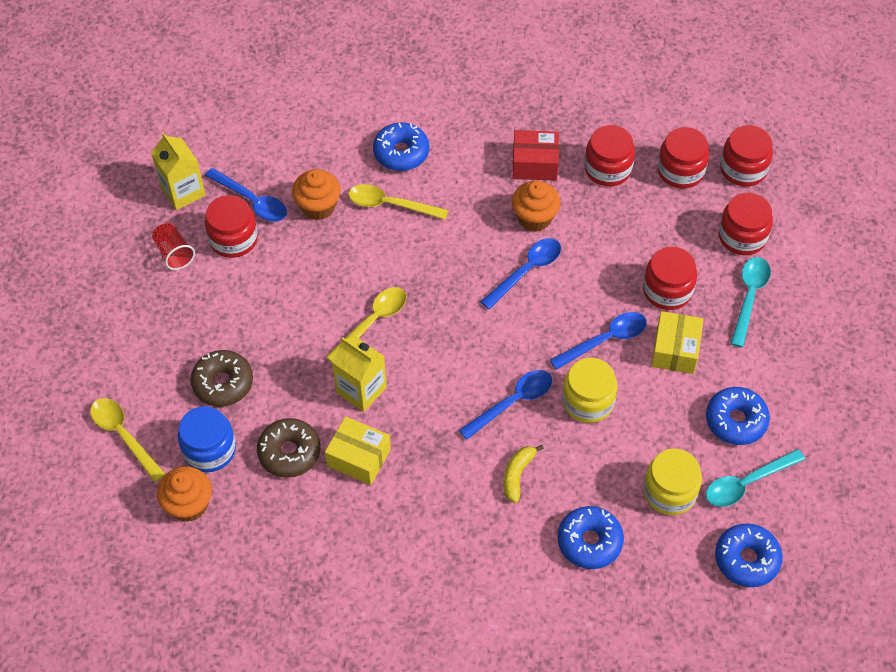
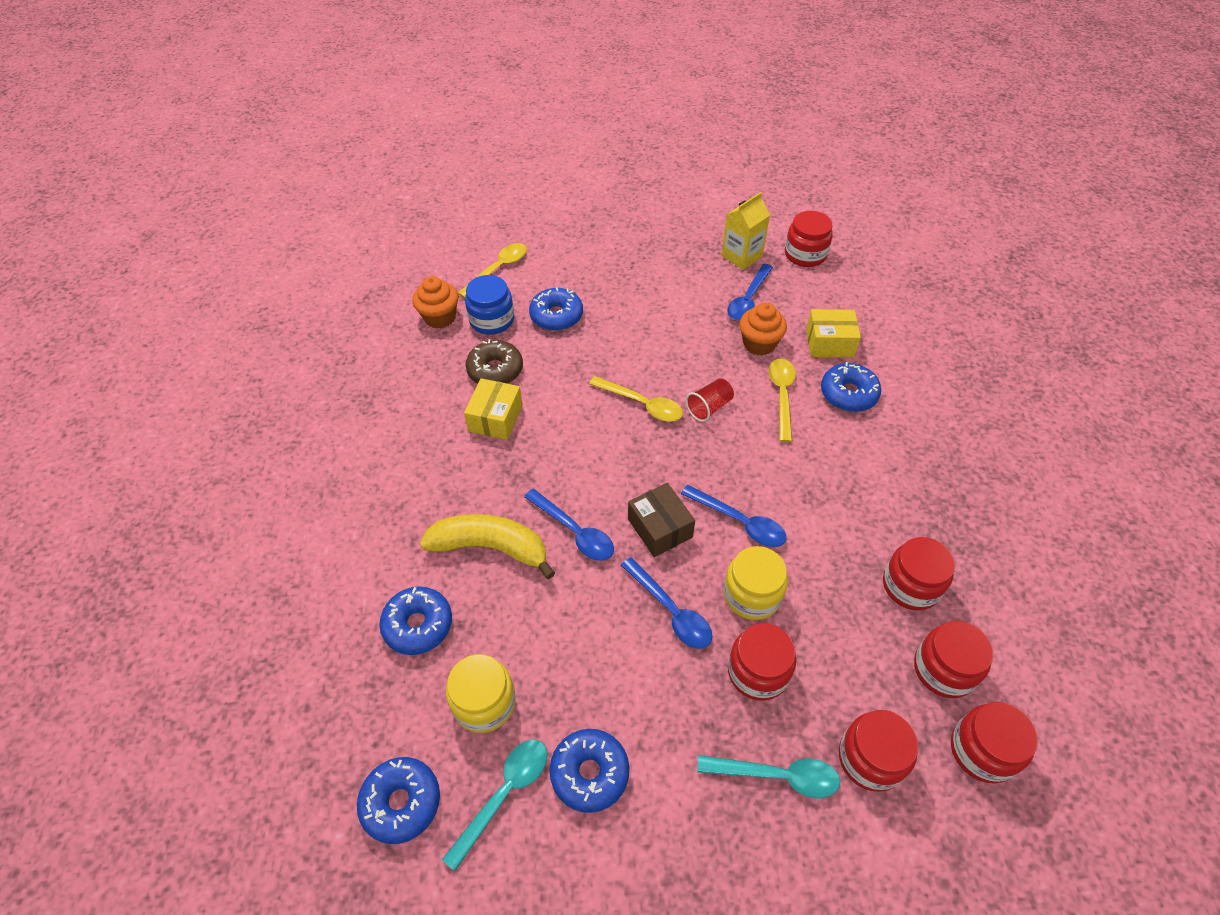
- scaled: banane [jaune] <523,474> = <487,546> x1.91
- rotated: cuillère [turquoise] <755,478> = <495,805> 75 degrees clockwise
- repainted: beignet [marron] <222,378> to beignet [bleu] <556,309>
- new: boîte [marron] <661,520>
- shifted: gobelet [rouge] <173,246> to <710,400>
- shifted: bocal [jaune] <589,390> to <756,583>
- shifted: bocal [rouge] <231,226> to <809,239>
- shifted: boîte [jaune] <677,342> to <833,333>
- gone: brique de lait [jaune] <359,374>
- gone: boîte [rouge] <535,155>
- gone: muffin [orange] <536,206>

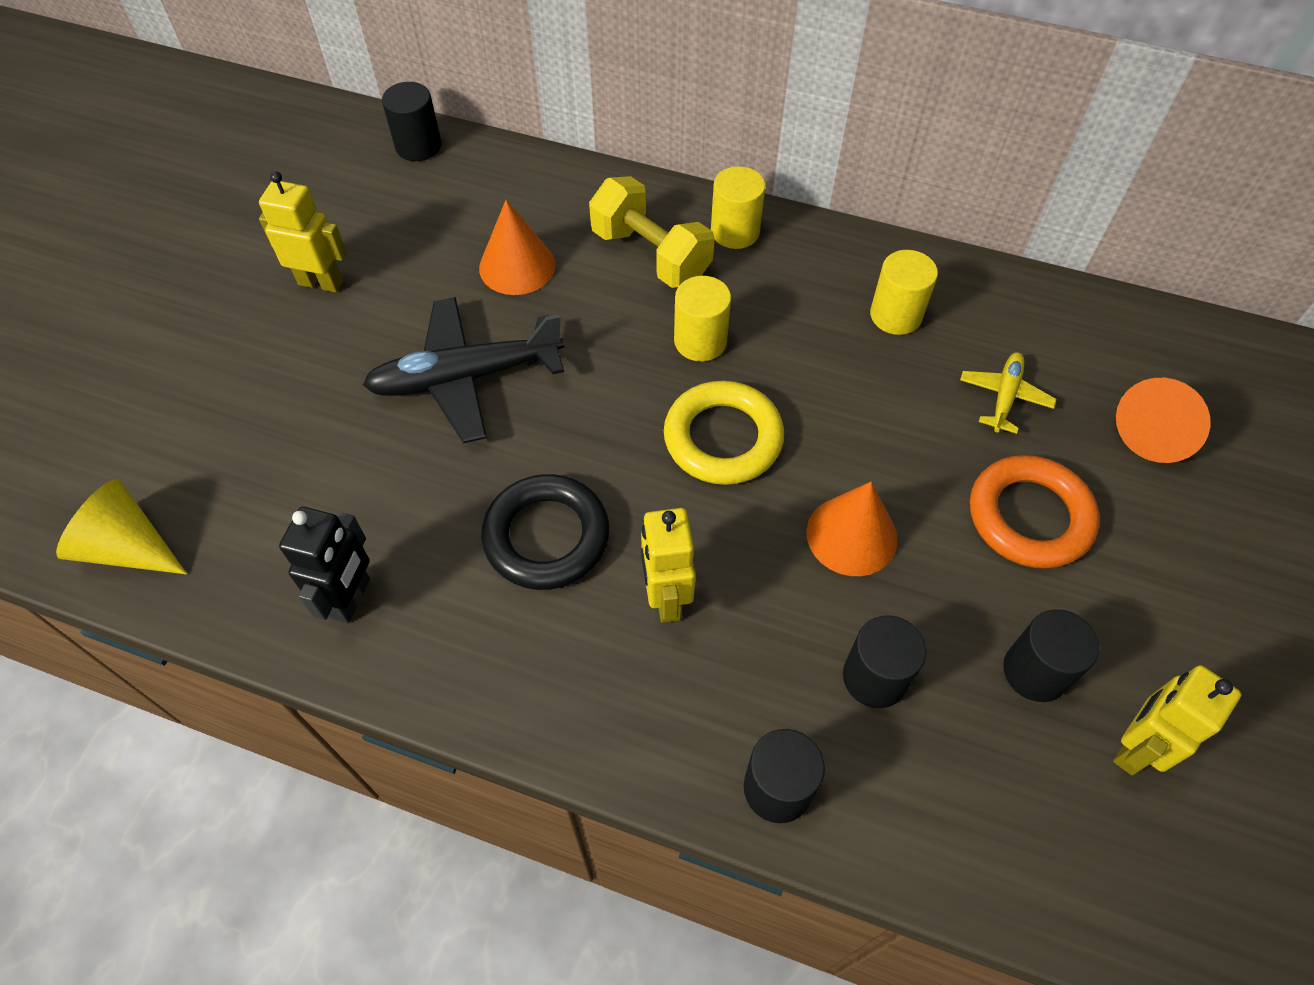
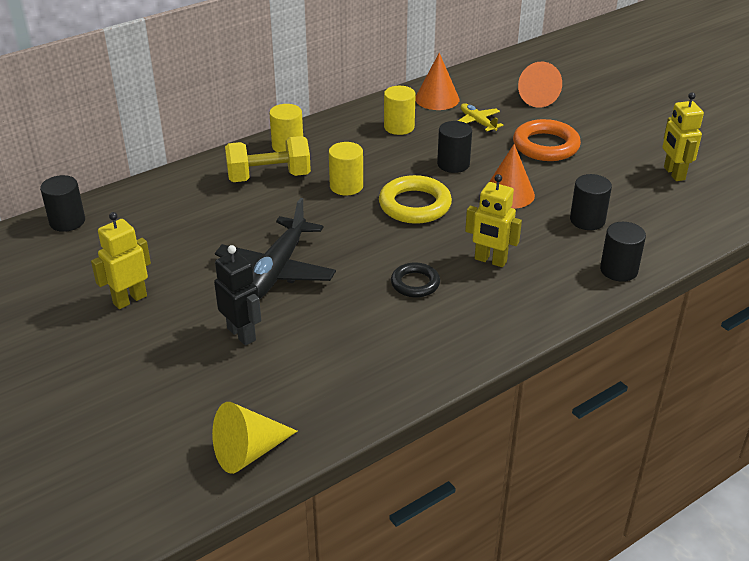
- shifted: robot [noir] <324,565> to <237,295>
- scaled: anneau [noir] <545,532> = <415,279> x0.61
- shifted: cône [orange] <517,247> to <437,81>
- shifted: cylindre [noir] <1051,655> to <454,147>

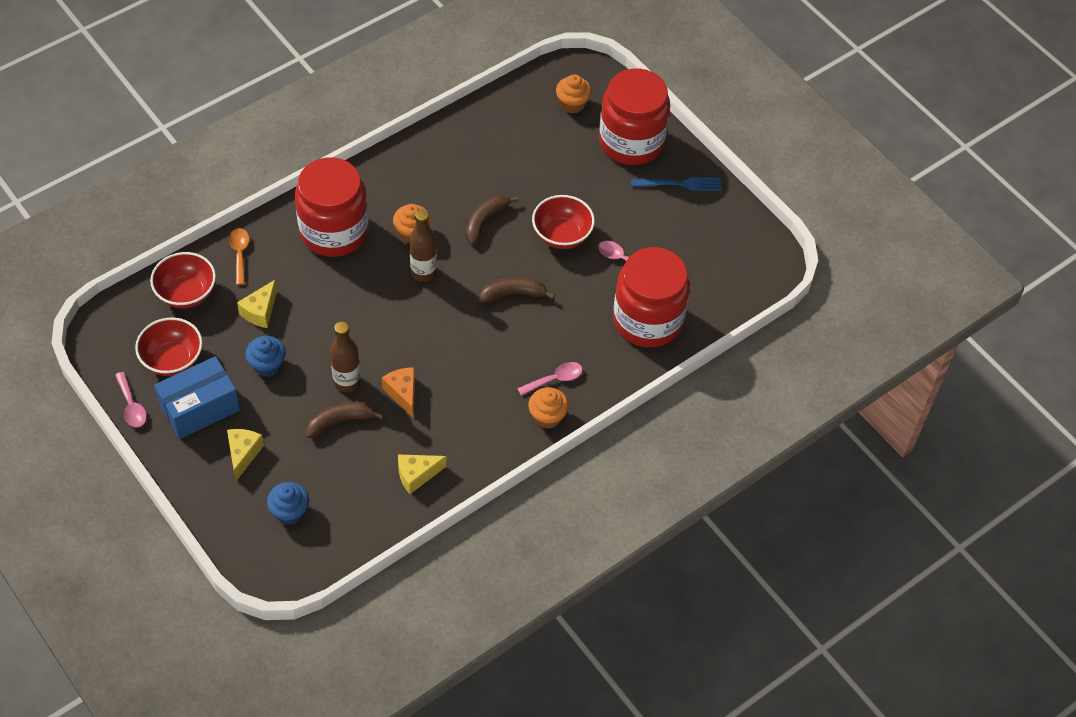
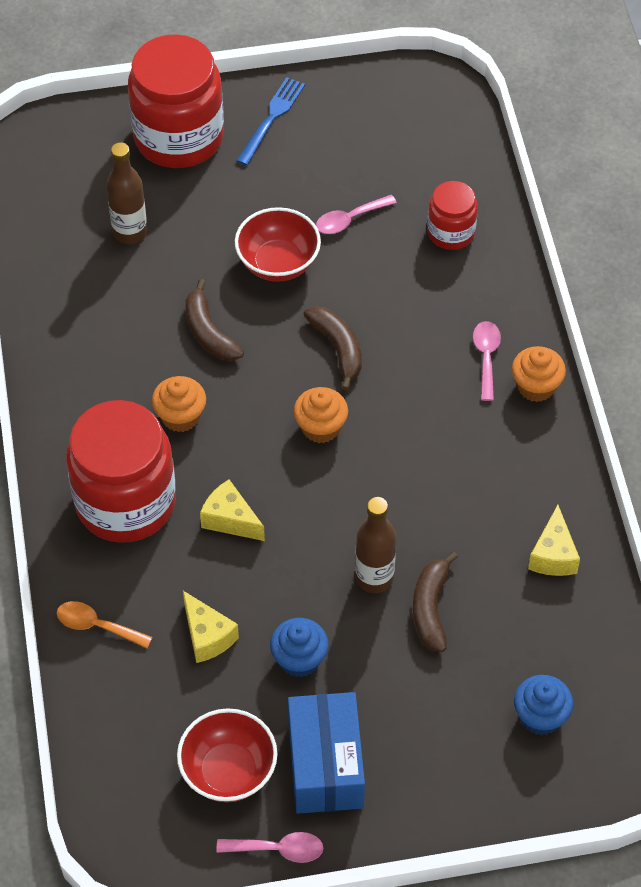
- shifted: bouteille [marron] <423,246> to <126,193>
- shifted: fromage [jaune] <245,455> to <232,510>
- shifted: muffin [orange] <574,93> to <321,415>
- rotated: banane [marron] <517,290> = <332,348> 135 degrees clockwise
- scaled: bocal [rouge] <651,297> = <452,215> x0.51
- gone: bol [rouge] <183,280>
- gone: fromage [orange] <398,392>

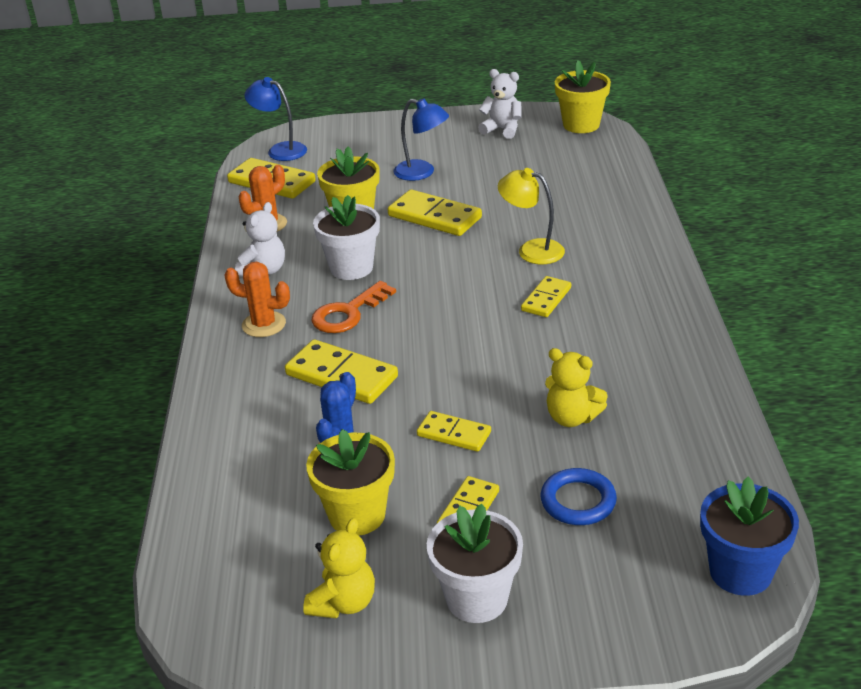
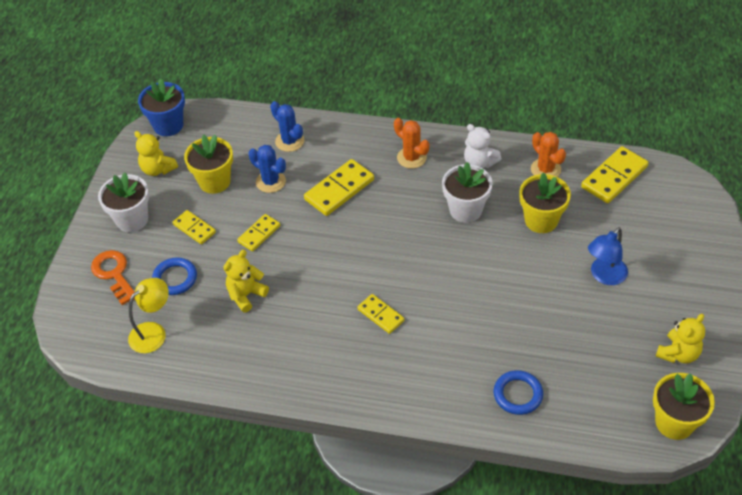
- shifted: clé [orange] <353,307> to <113,277>
- shifted: lampe [jaune] <531,216> to <148,315>
- shifted: pot de fleurs [bleu] <749,536> to <161,107>
- new: cactus [bleu] <287,126>
- rotated: cactus [orange] <257,299> = <411,143> 75 degrees counterclockwise
- new: anneau [bleu] <518,392>
- repainted: ours en peluche [blanc] <500,104> to ours en peluche [jaune] <680,338>
- gone: lampe [bleu] <275,119>
- gone: domino [jaune] <435,212>

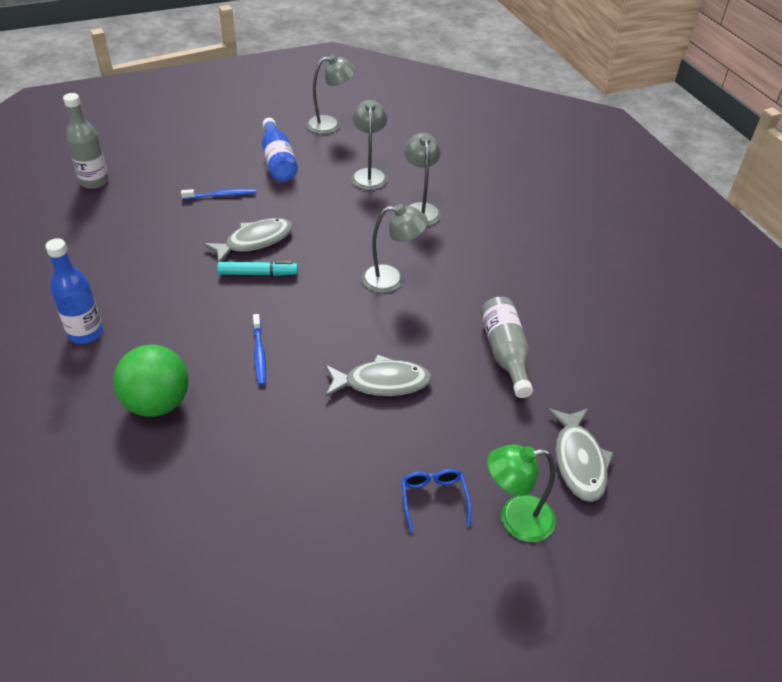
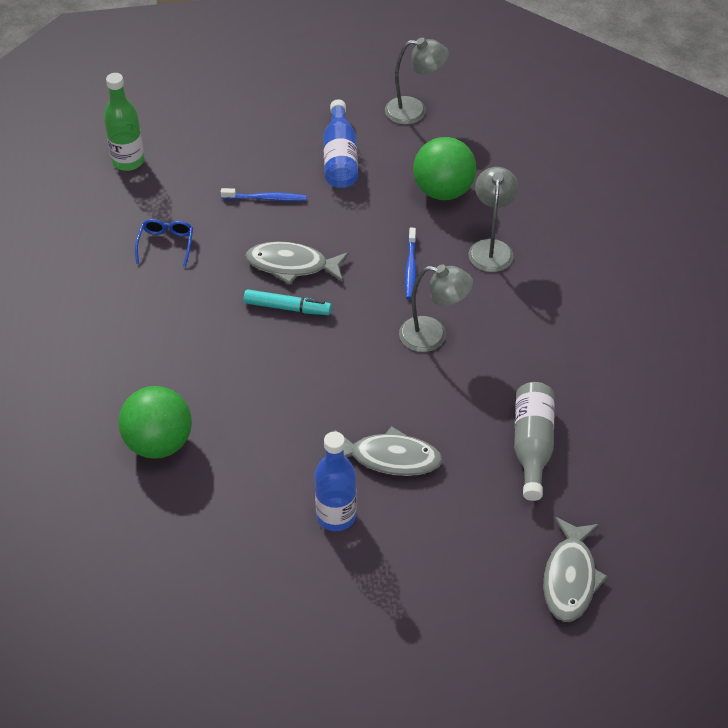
- repainted: bouteille [gris] <86,141> to bouteille [vert] <124,122>
- shifted: lunettes [bleu] <437,500> to <164,243>
- rotated: poisson [gris] <248,240> = <297,263> 150 degrees counterclockwise
- shifted: bouteille [bleu] <74,291> to <336,481>
- shifted: brosse à dents [bleu] <259,350> to <410,263>
- swapped: lampe [gris] <369,145> to balle [vert] <444,168>
- gone: lampe [vert] <521,493>

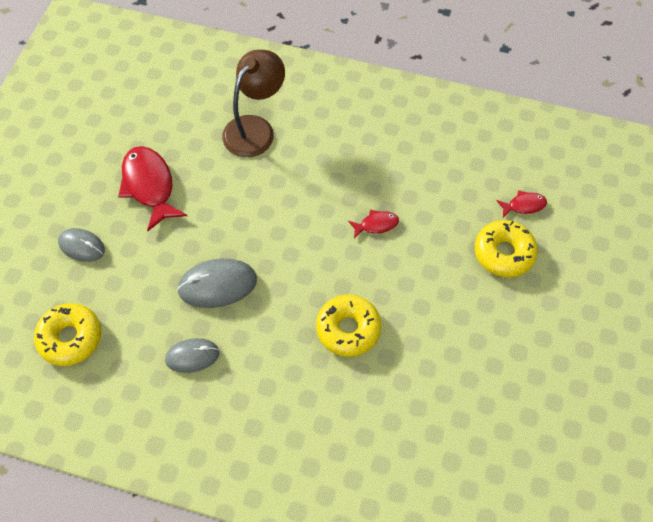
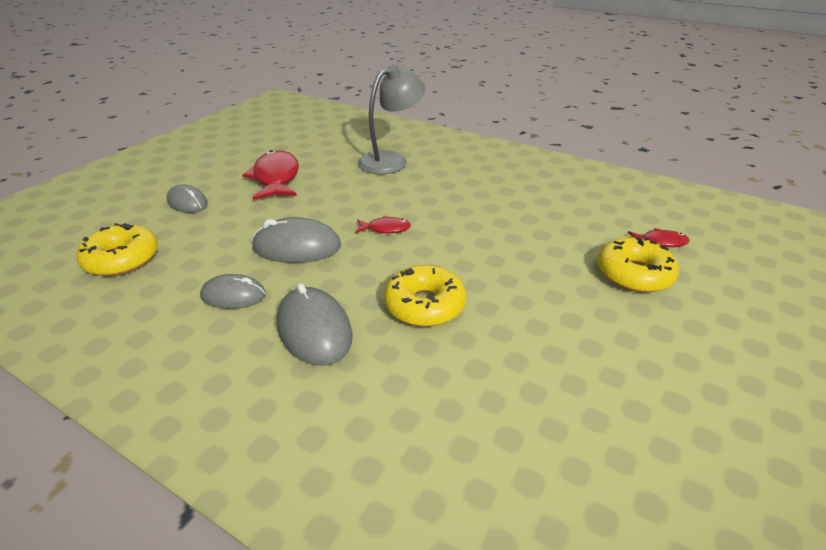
- new: souris [gris] <315,324>
- shifted: poisson [rouge] <373,224> to <383,224>
- repainted: lampe [marron] <253,103> to lampe [gris] <392,119>

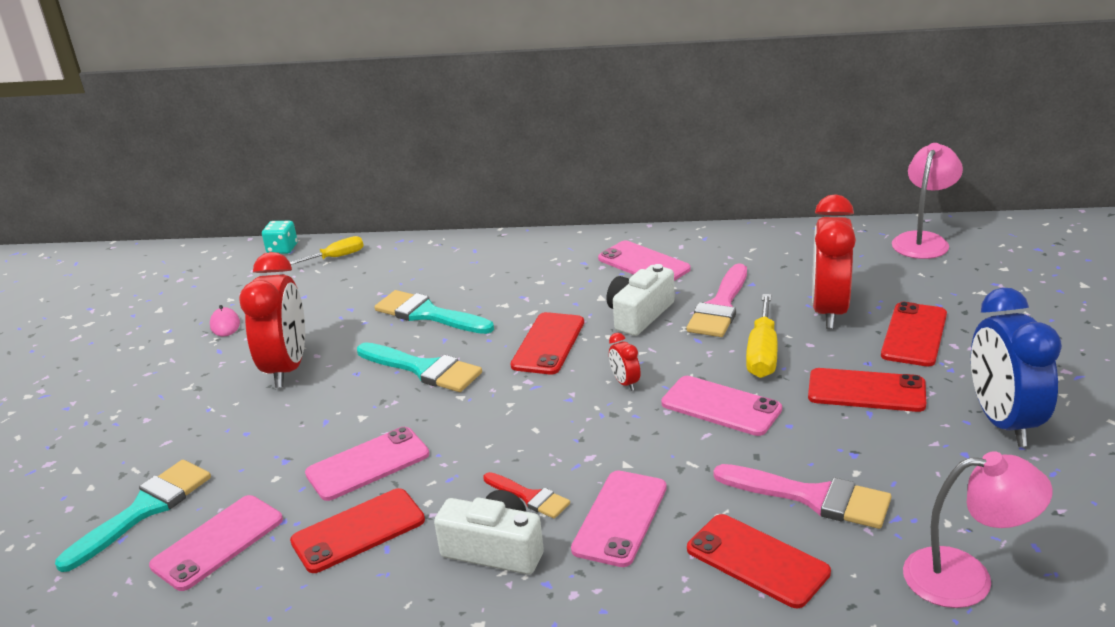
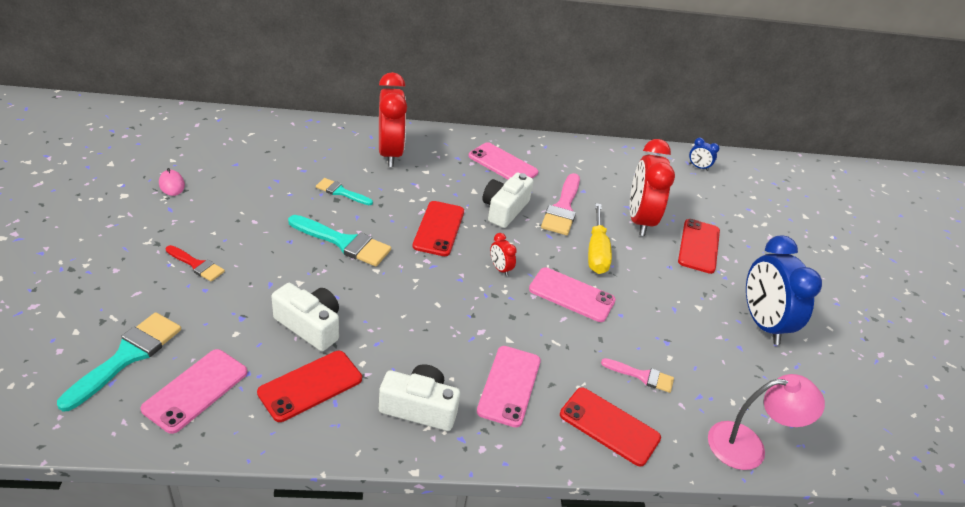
- shifted: pinceau [rouge] <526,495> to <195,263>
- swapped: téléphone [rose] <367,464> to appareil photo [blanc] <305,317>
- scaled: pinceau [turquoise] <434,312> = <344,191> x0.59
- shifted: réveil [rouge] <272,320> to <393,119>
- scaled: pinceau [rose] <802,496> = <637,375> x0.59
- swapped: lampe [rose] <927,201> to réveil [bleu] <704,154>
- gone: dé [turquoise] <280,237>
- gone: tournevis [jaune] <327,250>
- gone: téléphone [rouge] <867,390>

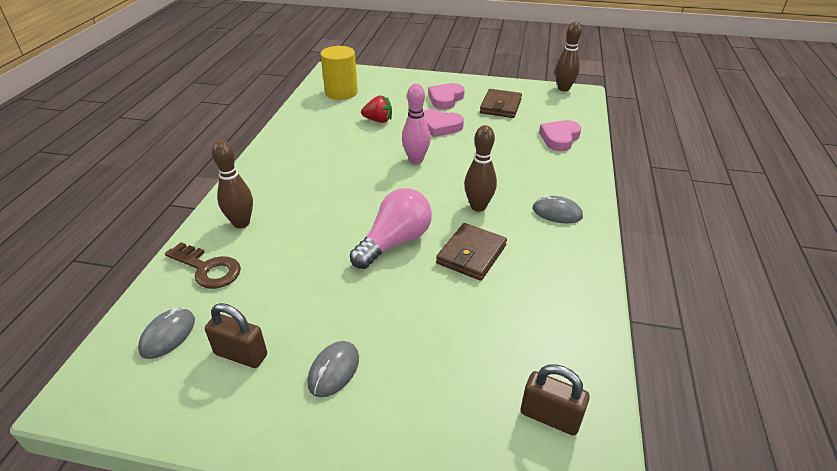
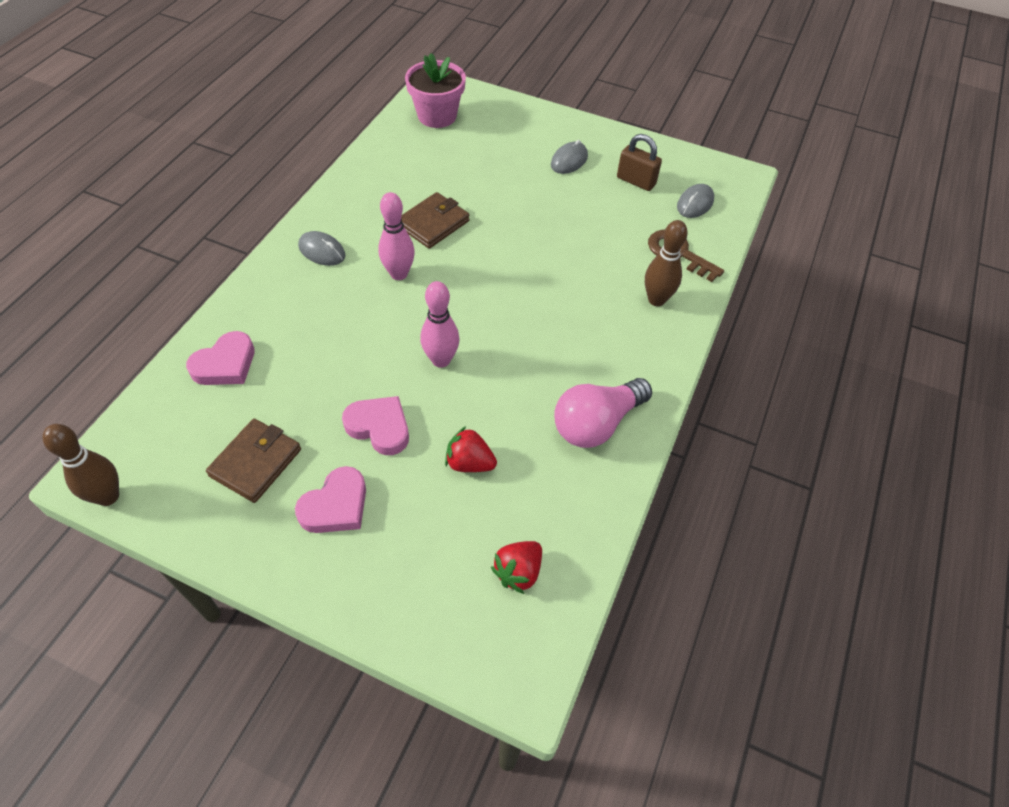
- repainted: quille [marron] <480,168> to quille [rose] <396,236>
- swapped: cadenas [marron] <555,400> to pot de fleurs [rose] <435,90>
- swapped: cylindre [jaune] <339,73> to fraise [rouge] <516,567>
- shifted: ampoule [rose] <391,228> to <603,413>

